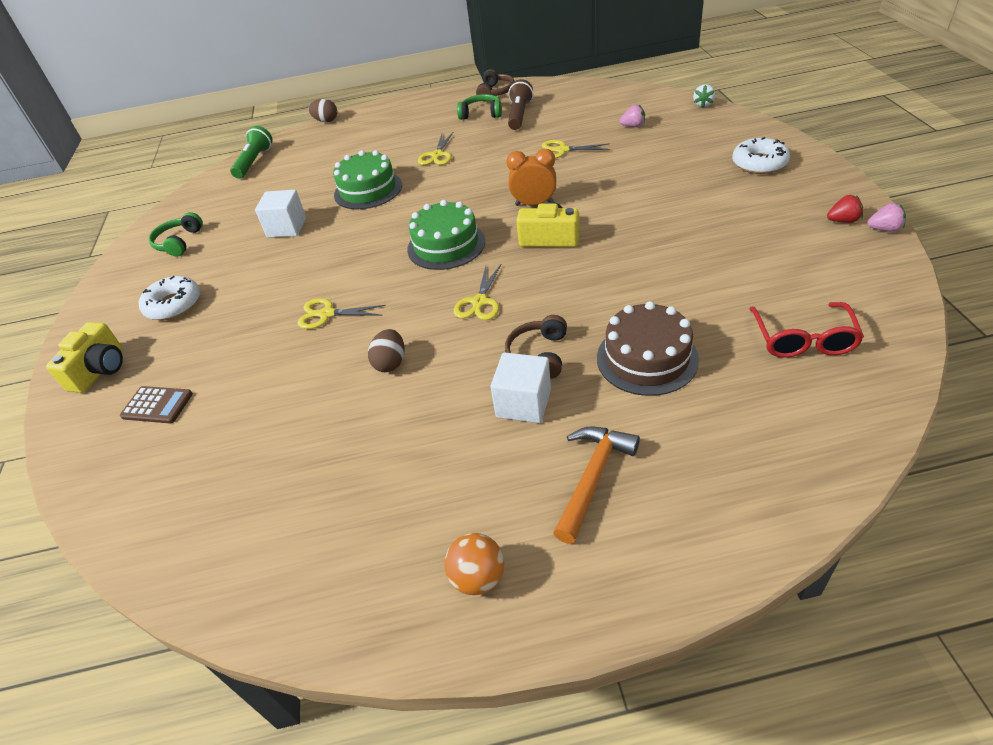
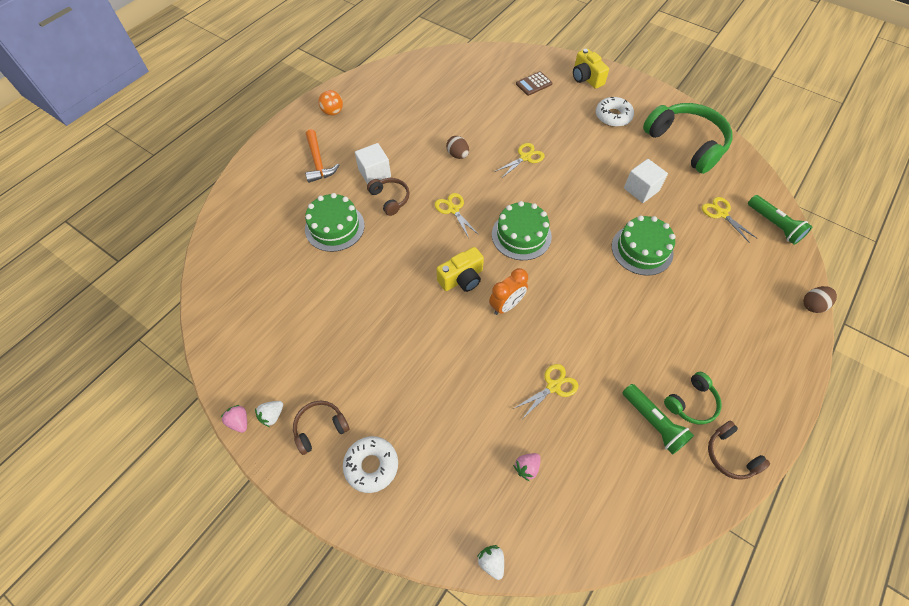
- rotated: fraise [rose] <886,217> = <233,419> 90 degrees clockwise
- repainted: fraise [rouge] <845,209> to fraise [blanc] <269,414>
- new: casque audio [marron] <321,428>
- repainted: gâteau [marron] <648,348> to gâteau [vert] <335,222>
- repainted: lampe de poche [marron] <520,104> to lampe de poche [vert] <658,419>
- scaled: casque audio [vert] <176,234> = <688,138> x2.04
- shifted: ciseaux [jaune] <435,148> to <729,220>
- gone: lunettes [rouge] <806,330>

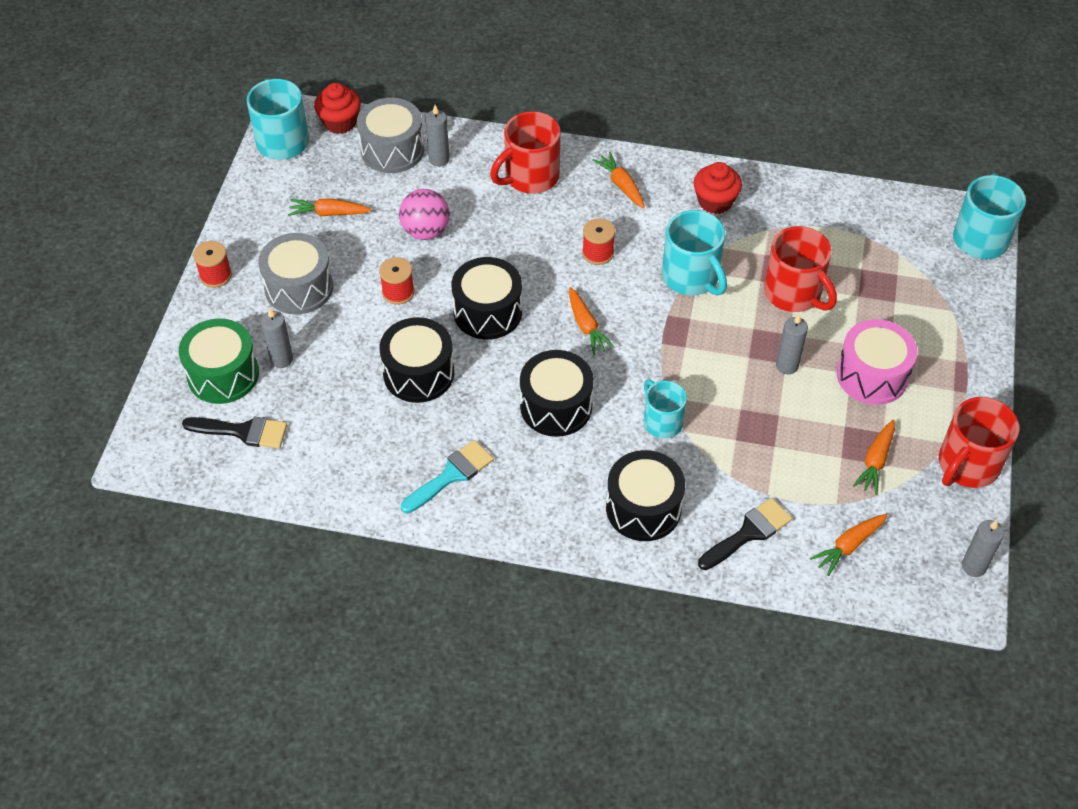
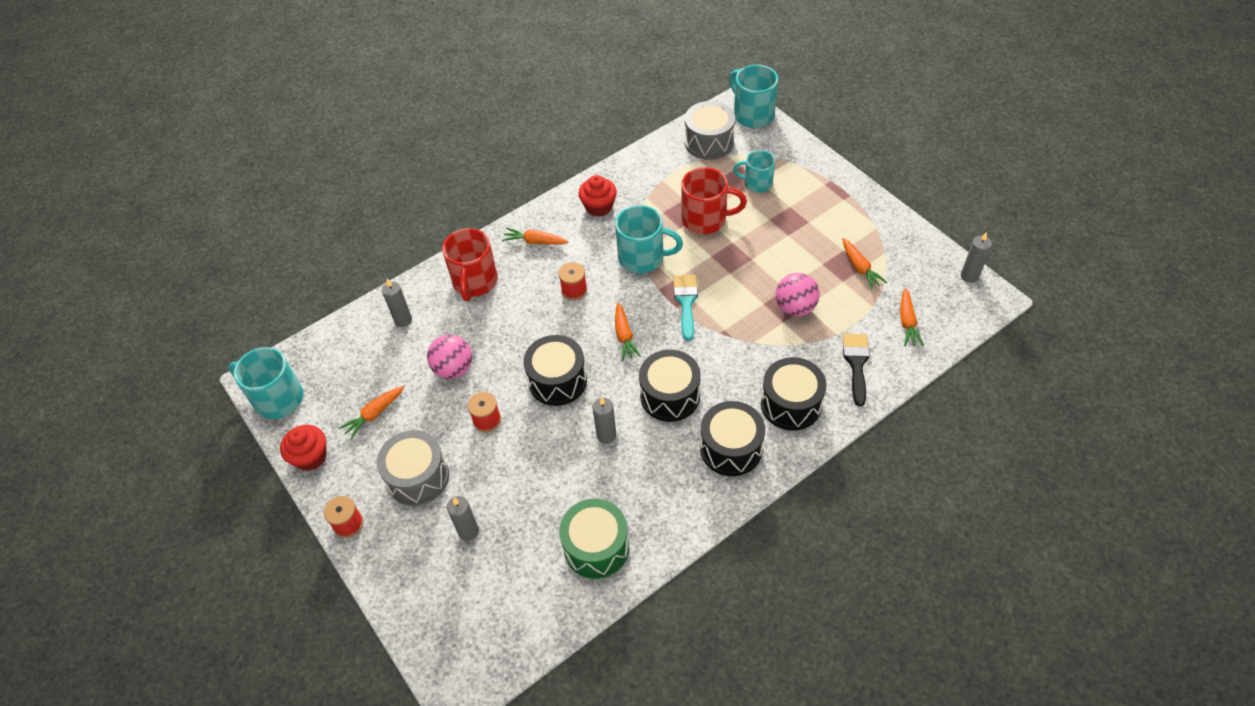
- shifted: muffin [rouge] <337,108> to <303,448>
- shifted: tambour [vert] <219,361> to <594,539>
- shifted: bougie [gris] <792,344> to <604,420>
- rotated: carotte [orange] <592,321> = <628,331> 60 degrees clockwise
- shifted: pinceau [turquoise] <447,476> to <686,308>
- shifted: tambour [gris] <390,135> to <710,130>
- shifted: tambour [noir] <417,360> to <732,438>
- shifted: tasse [turquoise] <665,409> to <754,171>
- new: balle [rose] <798,294>
- gone: pinceau [noir] <234,433>
- gone: tambour [rose] <877,362>
- gone: tasse [rouge] <979,442>

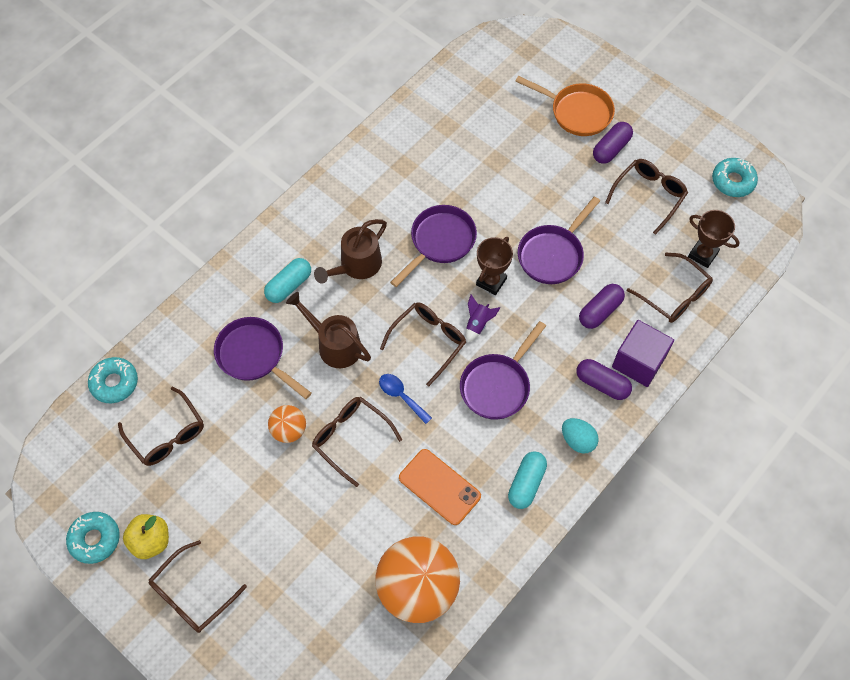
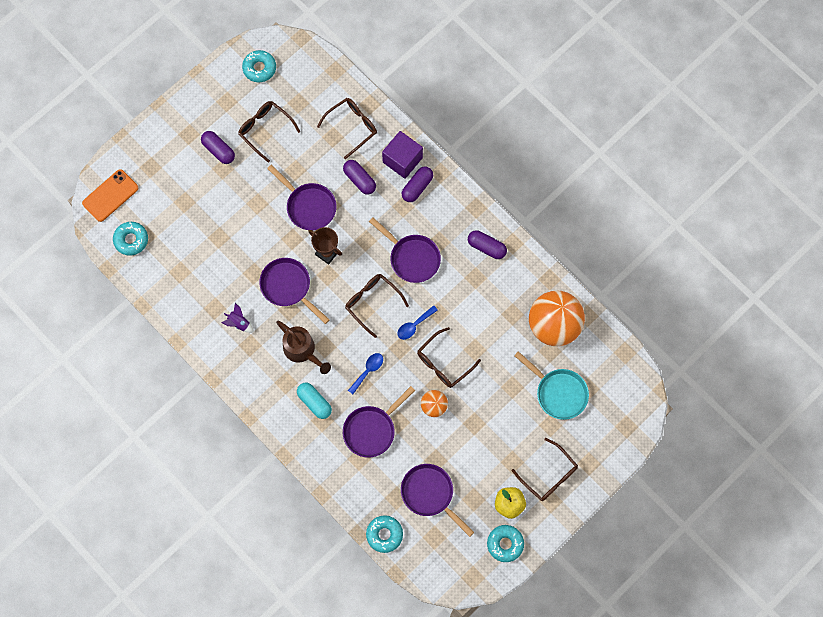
- shifted: téléphone [orange] <440,487> to <110,195>
- new: beignet [turquoise] <130,239>
- shifted: fusée [violet] <483,319> to <237,318>
- swapped: arrosoir [marron] <328,330> to cuillère [bleu] <365,373>
- swapped: lunettes [marron] <161,426> to poêle [violet] <437,500>
- repainted: gélule [turquoise] <527,480> to gélule [violet] <487,244>
- new: poêle [turquoise] <551,385>
- gone: poêle [orange] <565,106>
- gone: œuf [turquoise] <580,435>
- gone: trophée [marron] <714,239>

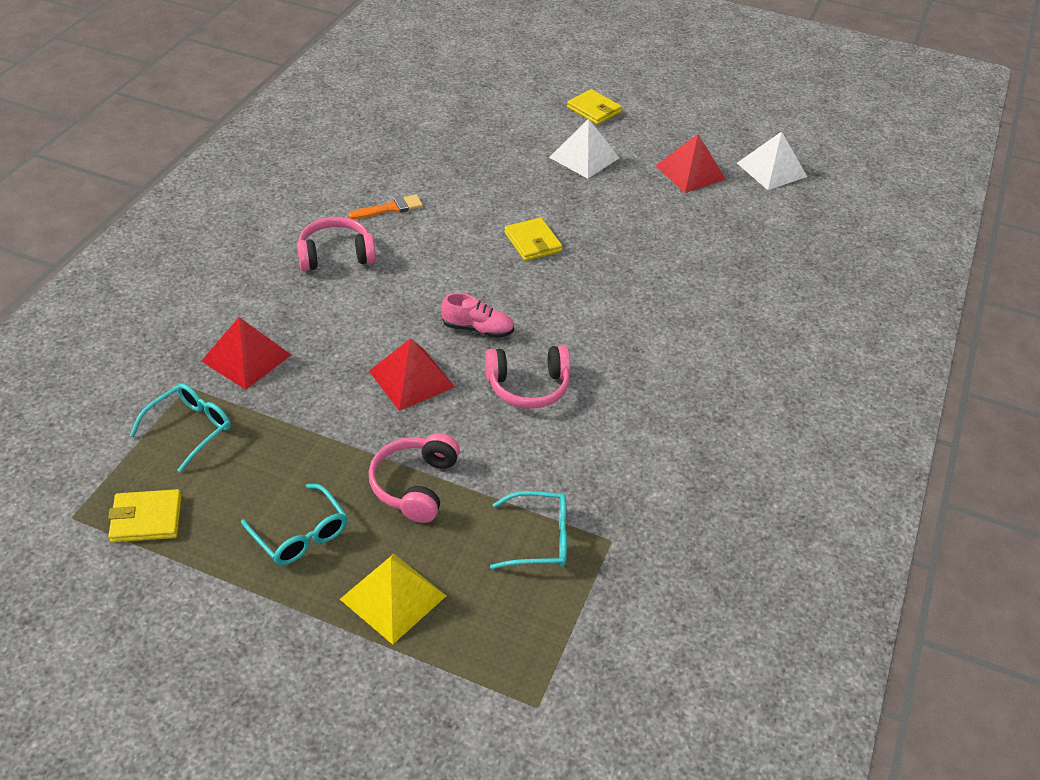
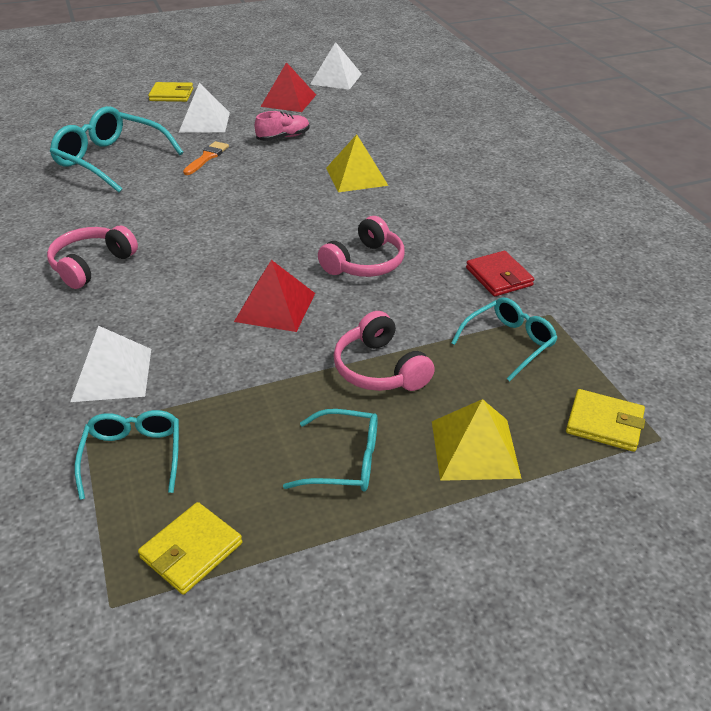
- new: lunettes [turquoise] <116,149>
- repainted: pyramide [rouge] <246,353> to pyramide [blanc] <110,364>
- shifted: pinceau [orange] <386,206> to <206,158>
- shifted: chaussure [rose] <477,315> to <282,126>
- new: pyramide [jaune] <357,163>
- new: portefeuille [rouge] <500,273>
- shifted: portefeuille [jaune] <533,239> to <605,420>

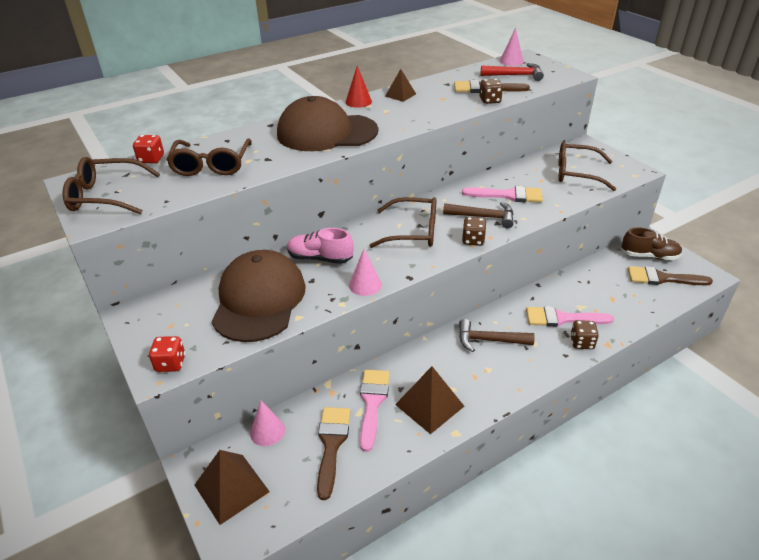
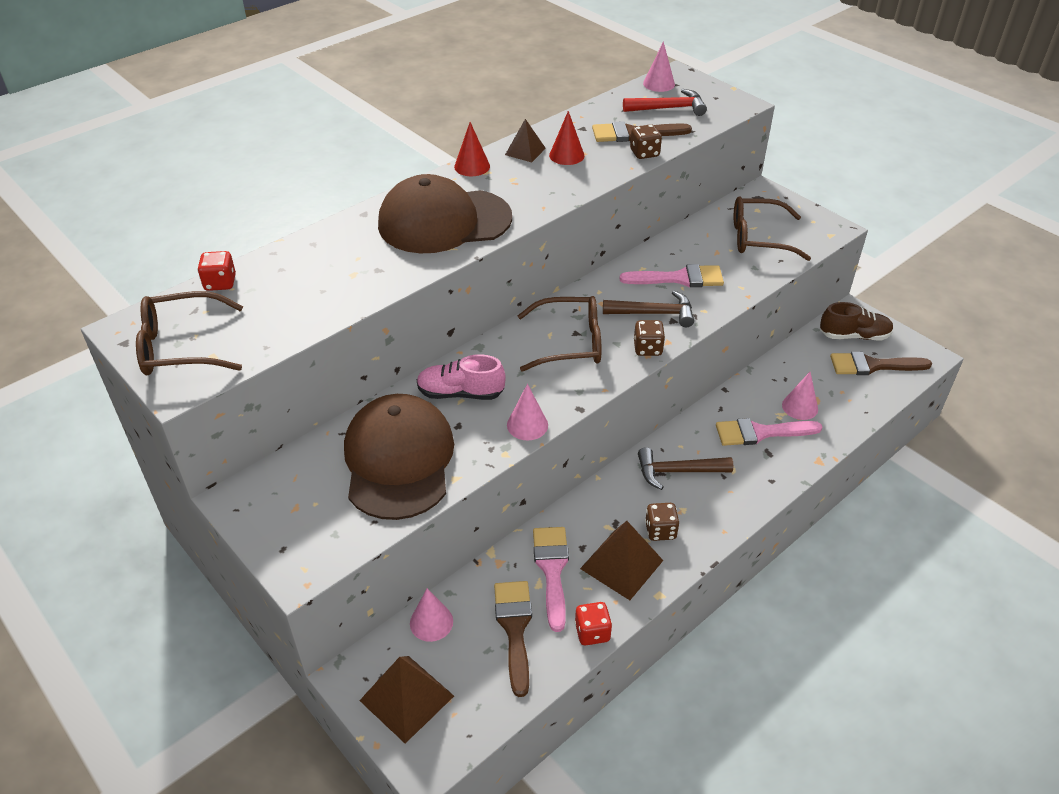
- new: cône [rouge] <567,138>
- shifted: dé [rouge] <167,354> to <593,623>
- shifted: dé [marron] <584,334> to <662,522>
- new: cône [rose] <800,396>
- gone: lunettes [marron] <209,157>

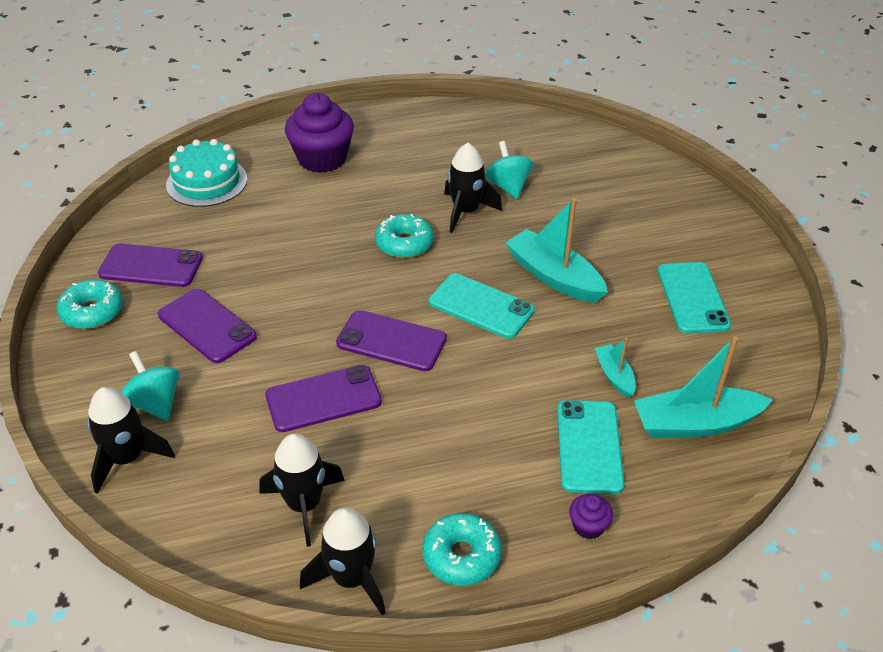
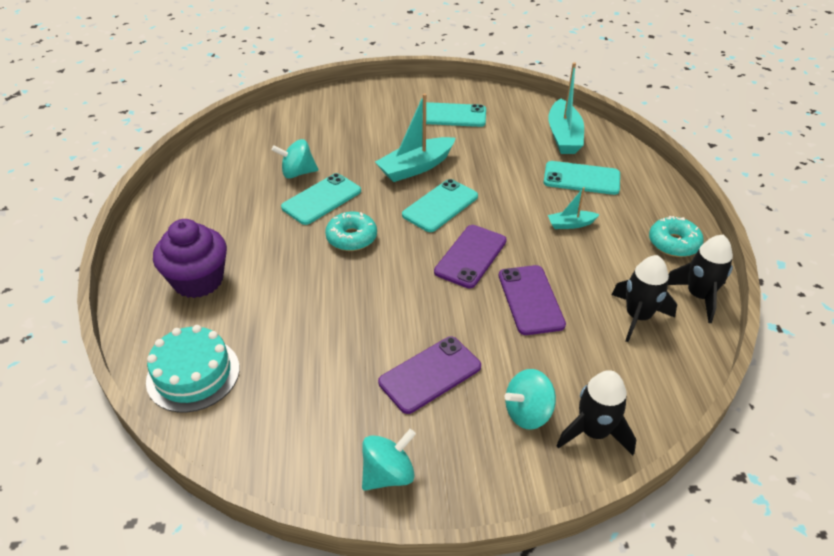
- swapped: fusée [noir] <473,188> to téléphone [turquoise] <321,199>
- swapped: beignet [turquoise] <90,304> to toupie [turquoise] <389,460>
- shifted: bateau [turquoise] <615,368> to <574,208>
- gone: téléphone [violet] <150,265>
- gone: muffin [violet] <591,516>

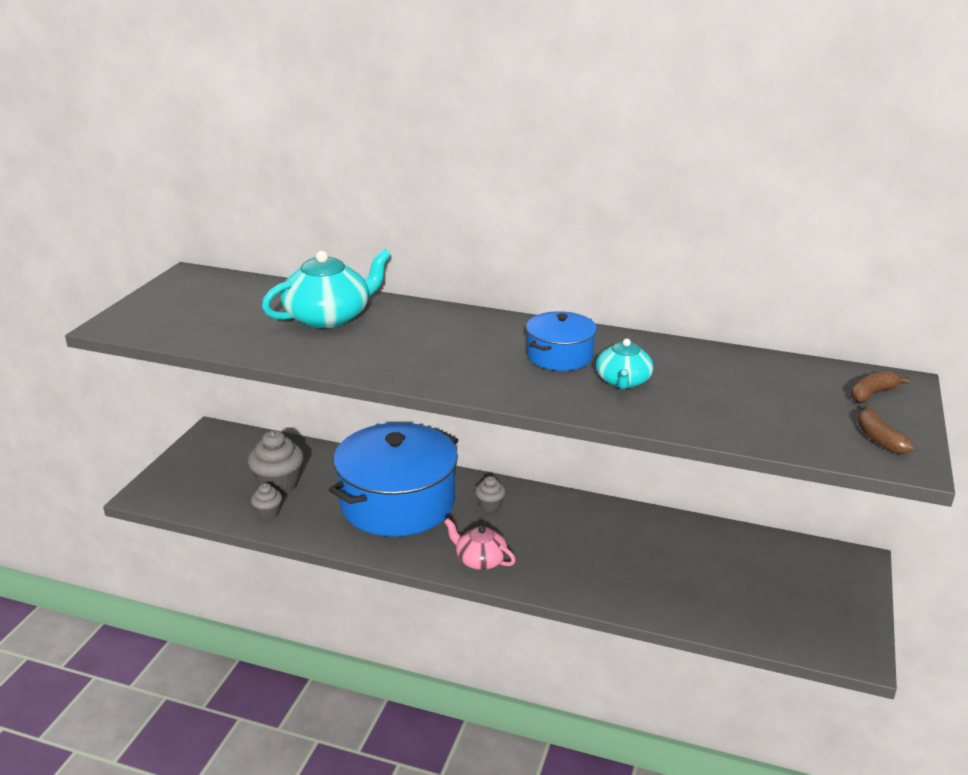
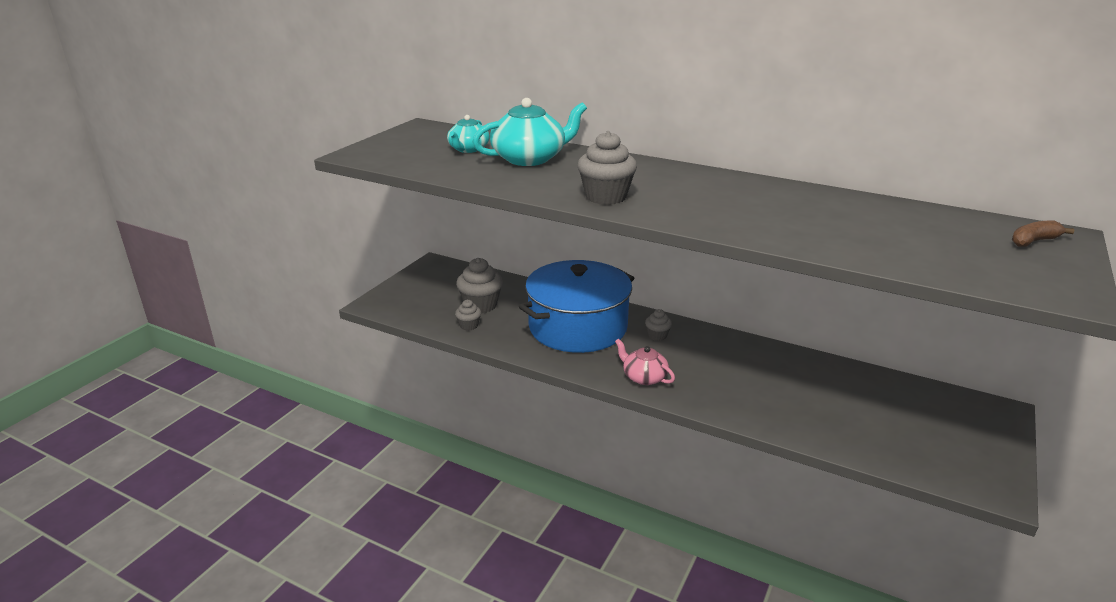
- shifted: théière [turquoise] <625,363> to <468,134>
- new: muffin [gris] <607,168>
- gone: marmite [bleu] <561,341>
- gone: banane [marron] <885,429>

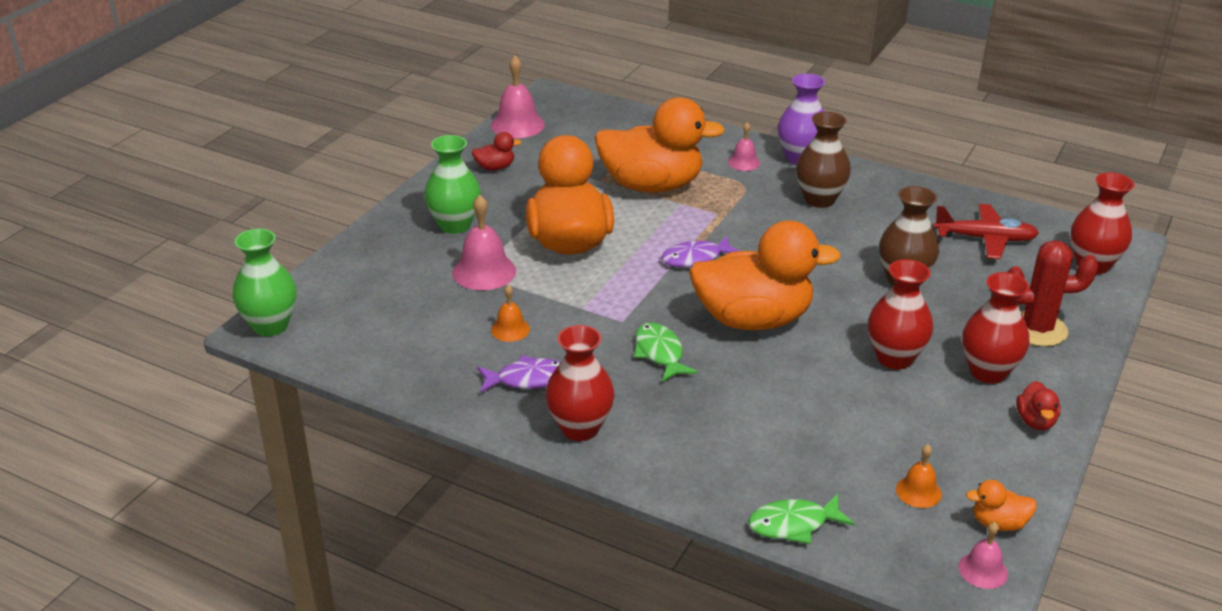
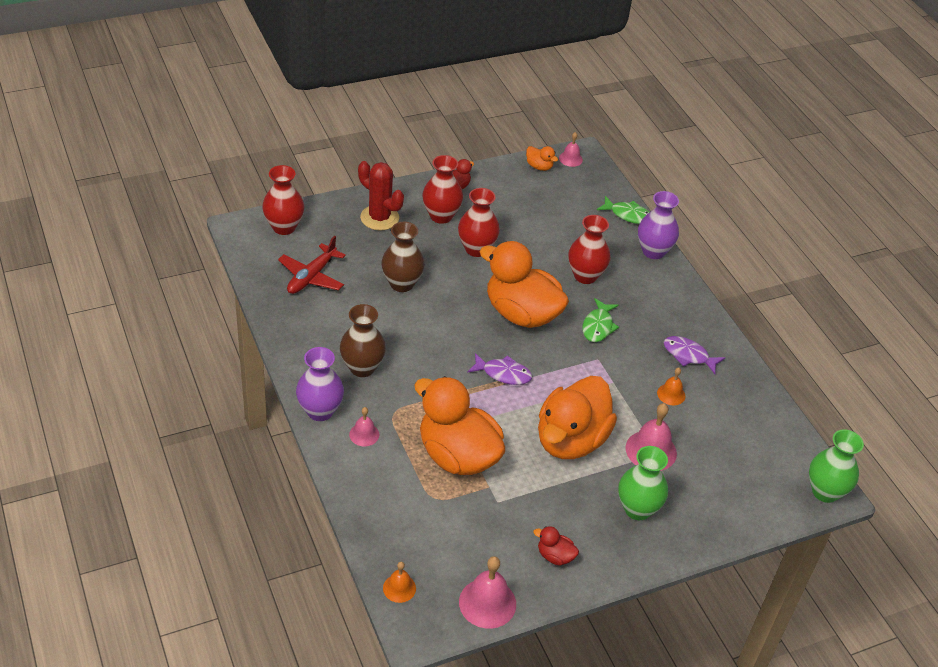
- rotated: avion [rouge] <986,231> = <312,265> 105 degrees counterclockwise
- shifted: cloche [orange] <919,476> to <399,582>
- shifted: vase [rouge] <580,383> to <589,249>
- new: vase [violet] <658,225>

